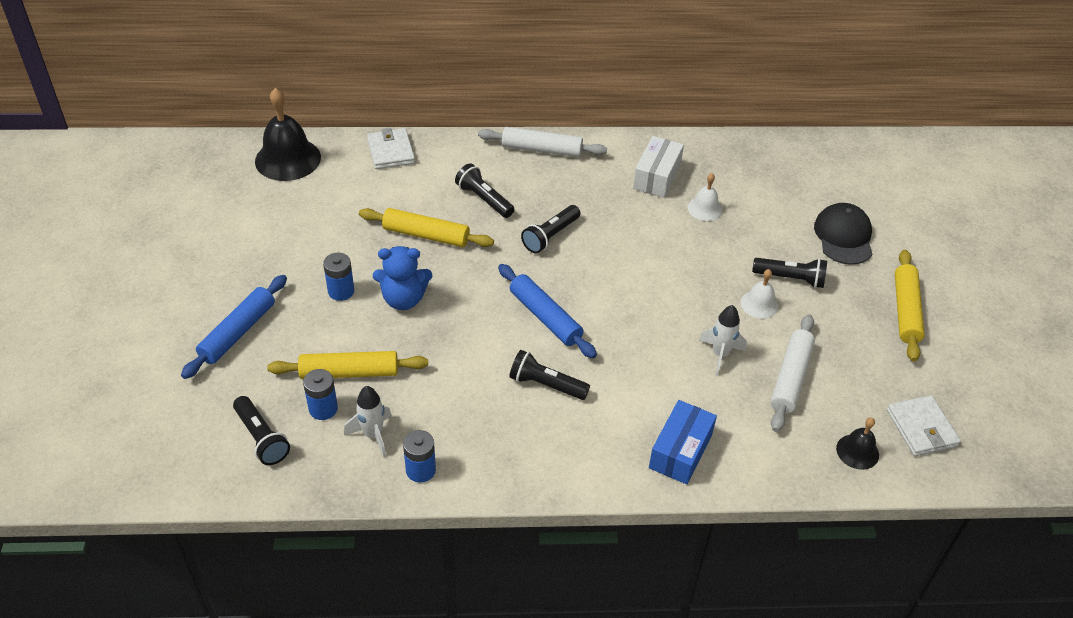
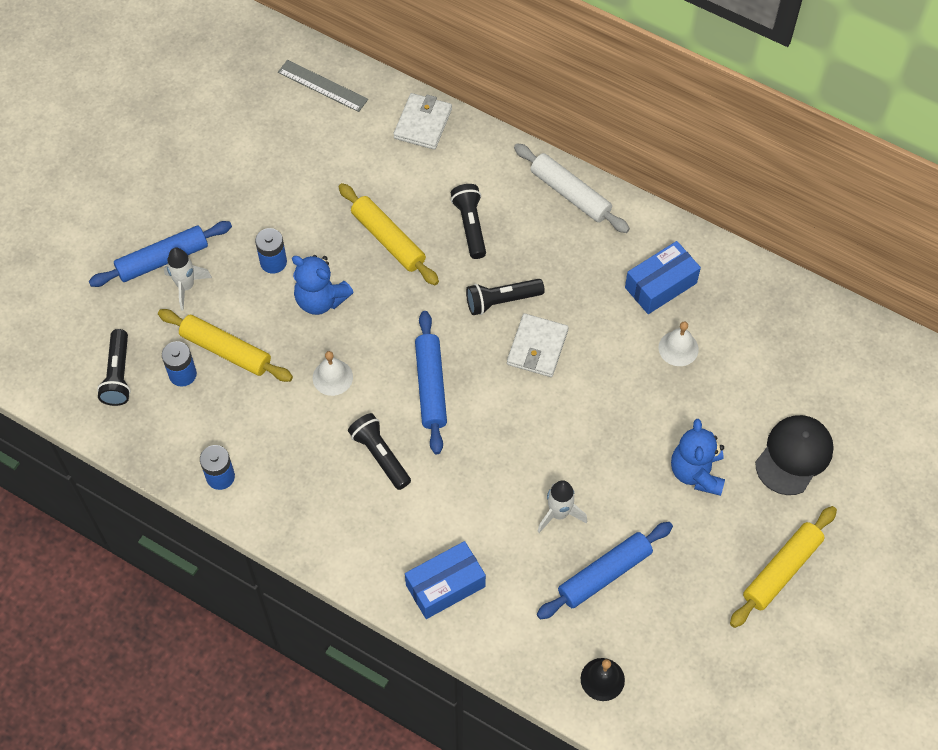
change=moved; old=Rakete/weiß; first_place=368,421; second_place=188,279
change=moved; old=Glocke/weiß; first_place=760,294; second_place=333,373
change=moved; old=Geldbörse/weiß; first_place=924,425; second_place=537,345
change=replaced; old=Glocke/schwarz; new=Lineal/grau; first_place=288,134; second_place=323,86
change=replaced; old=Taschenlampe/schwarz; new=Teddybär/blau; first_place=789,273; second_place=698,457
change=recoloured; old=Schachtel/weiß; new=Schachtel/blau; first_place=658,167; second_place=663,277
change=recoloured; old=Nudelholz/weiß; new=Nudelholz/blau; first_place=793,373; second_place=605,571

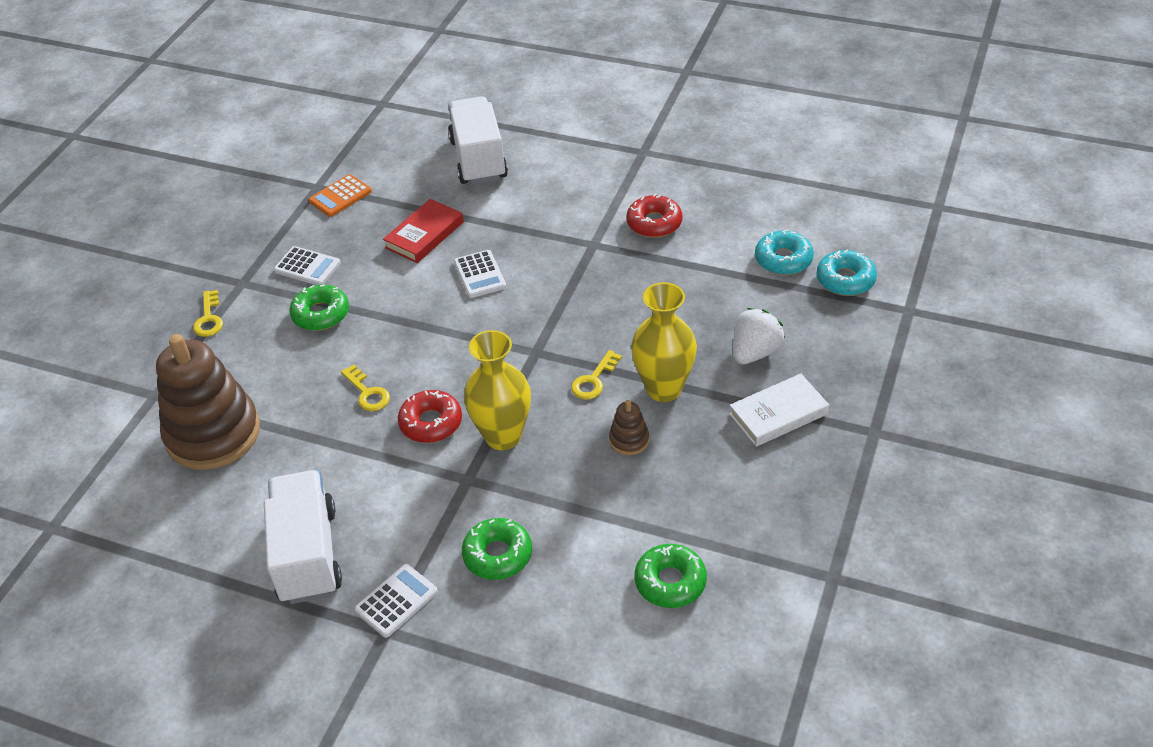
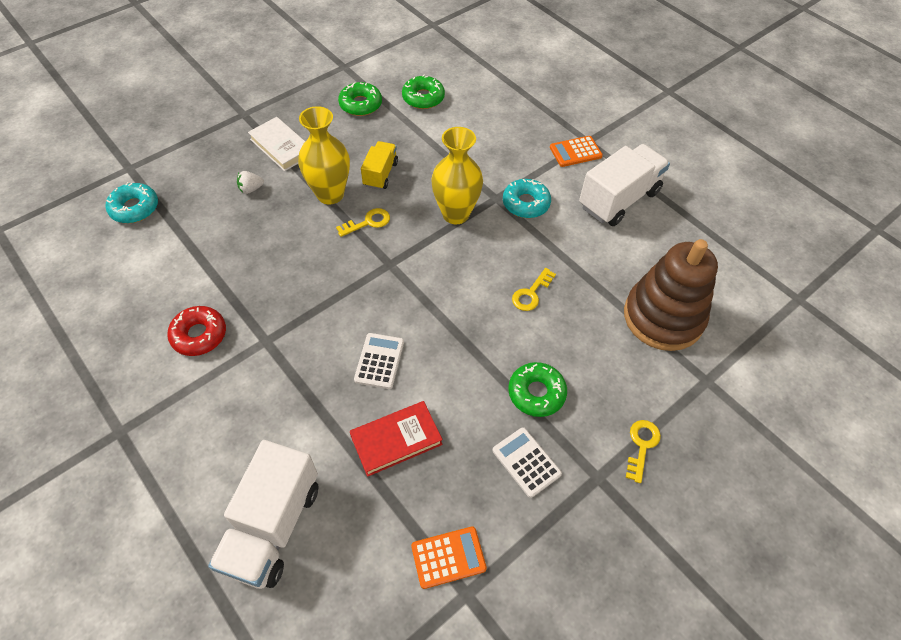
change=removed; old=Donut/rot; first_place=430,416
change=moved; old=Donut/grün; first_place=497,549; second_place=360,99
change=moved; old=Donut/türkis; first_place=784,252; second_place=527,198
change=replaced; old=Stapelspielzeug/braun; new=Lastwagen/gelb; first_place=629,427; second_place=379,165
change=recoloured; old=Taschenrechner/weiß; new=Taschenrechner/orange; first_place=396,601; second_place=576,151
change=turned; old=Lastwagen/weiß; first_place=303,537; second_place=624,185; degrees=-150
change=turned; old=Schlüssel/gelb; first_place=365,388; second_place=534,289; degrees=-135
change=turned; old=Buch/weiß; first_place=779,410; second_place=276,144; degrees=45
change=resized; old=Erdbeere/weiß; first_place=759,336; second_place=250,182; factor=0.57

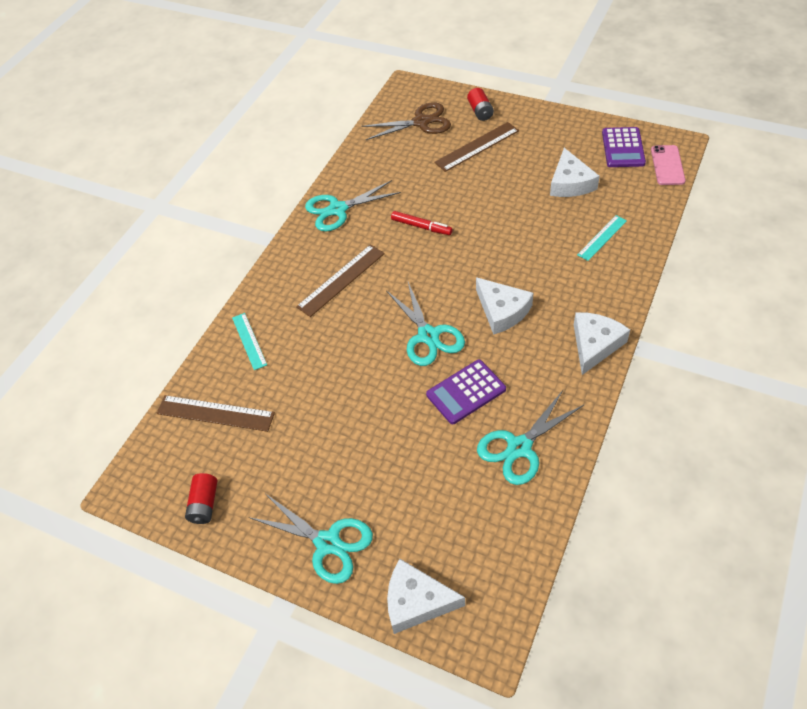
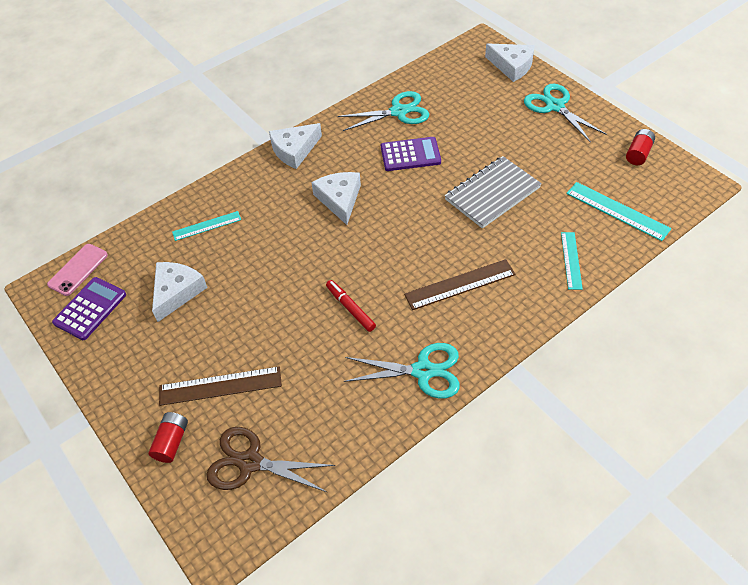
change=removed; old=Schere/türkis; first_place=425,324
change=added; new=Notizbuch/grau; second_place=493,192
change=recoloured; old=Lineal/braun; new=Lineal/türkis; first_place=215,413; second_place=619,211

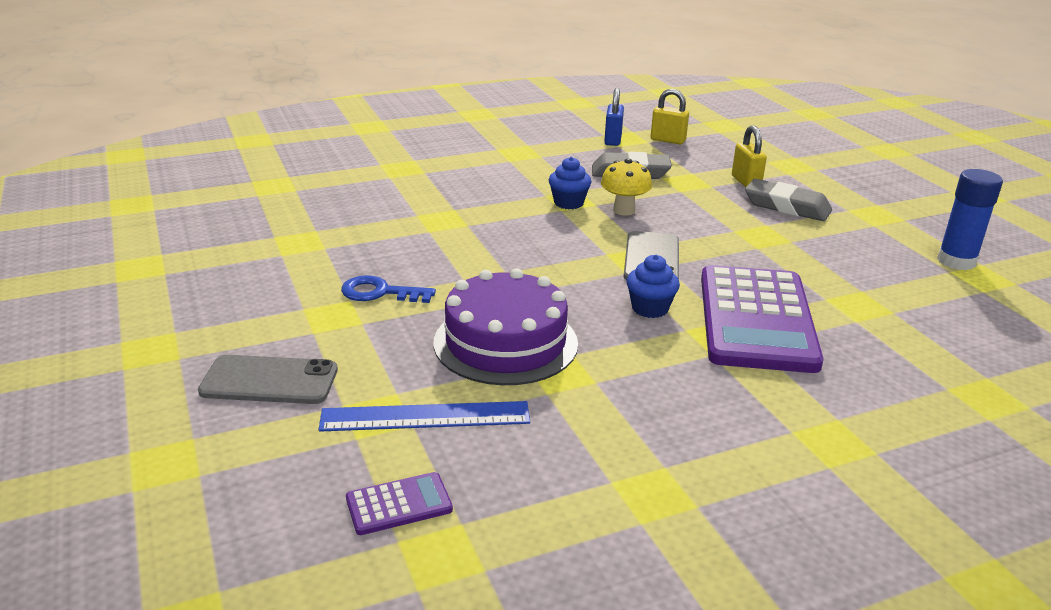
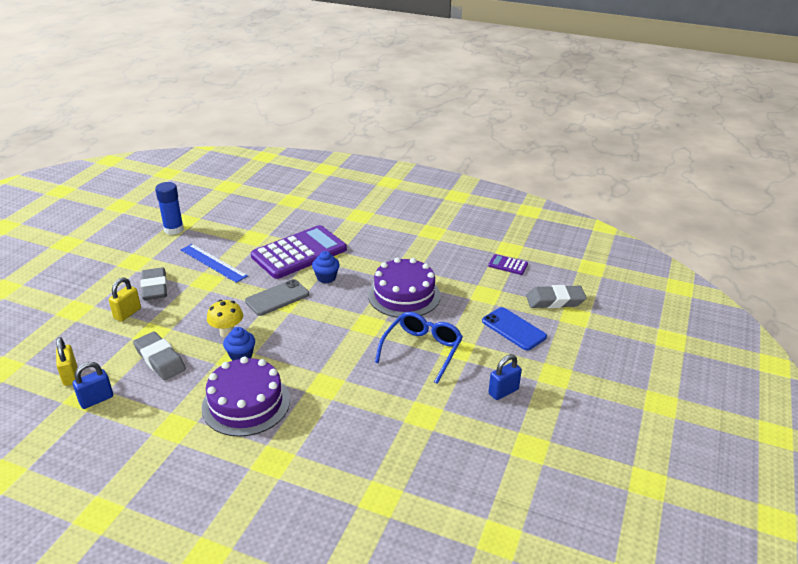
change=added; new=Kuchen/lila; second_place=245,397
change=added; new=Vorhängeschloss/blau; second_place=505,377
change=added; new=Radiergummi/grau; second_place=556,296
change=moved; old=Lineal/blau; first_place=424,416; second_place=214,263
change=replaced; old=Schlüssel/blau; new=Brille/blau; first_place=388,289; second_place=419,348
change=recoloured; old=Handy/grau; new=Handy/blau; first_place=268,379; second_place=514,329

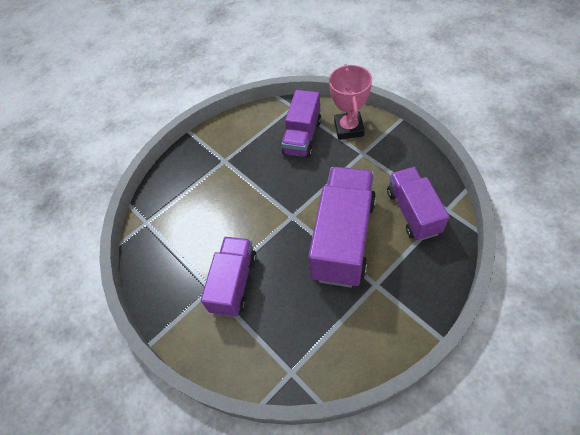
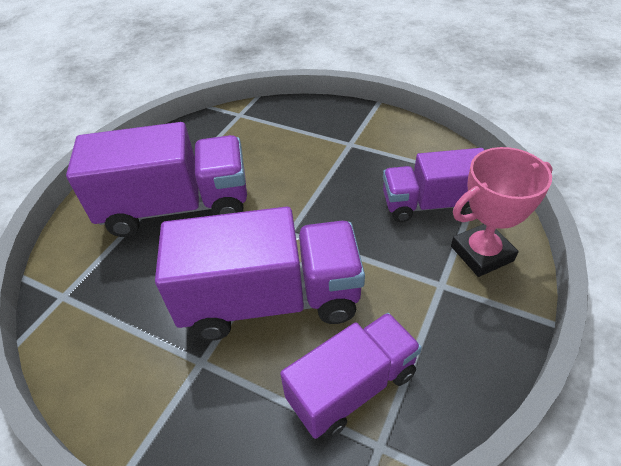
change=resized; old=Lastwagen/lila; first_place=229,277; second_place=156,179; factor=1.57

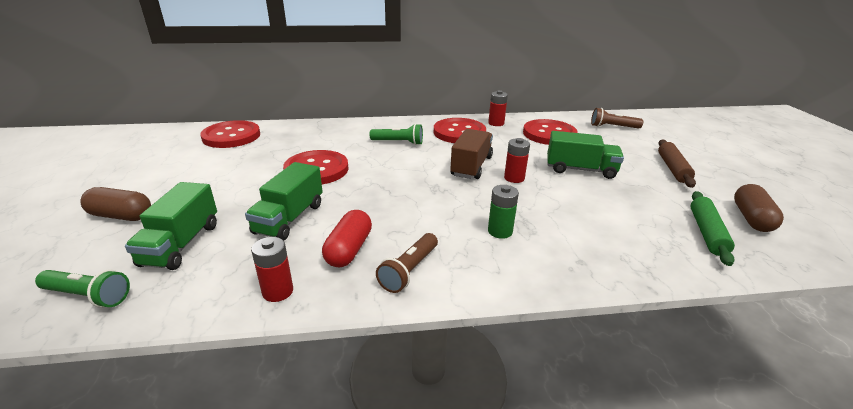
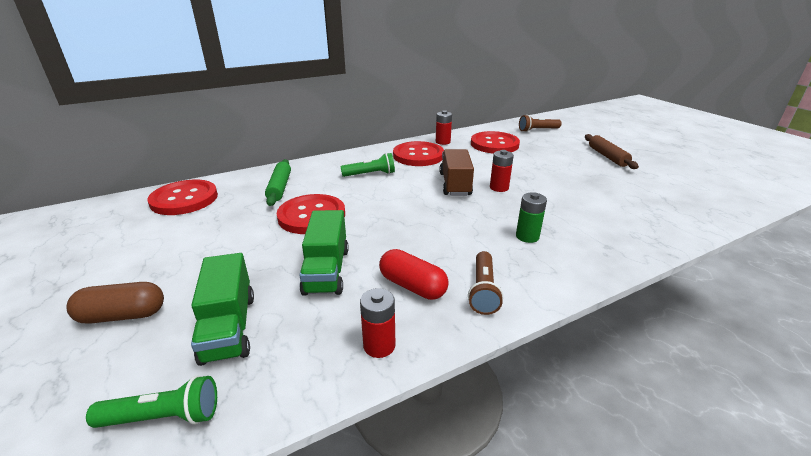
change=removed; old=Lastwagen/grün; first_place=585,155
change=removed; old=Kapsel/braun; first_place=759,208
change=moved; old=Nudelholz/grün; first_place=712,228; second_place=278,182
change=turned; old=Kapsel/rot; first_place=347,238; second_place=414,274; degrees=-45

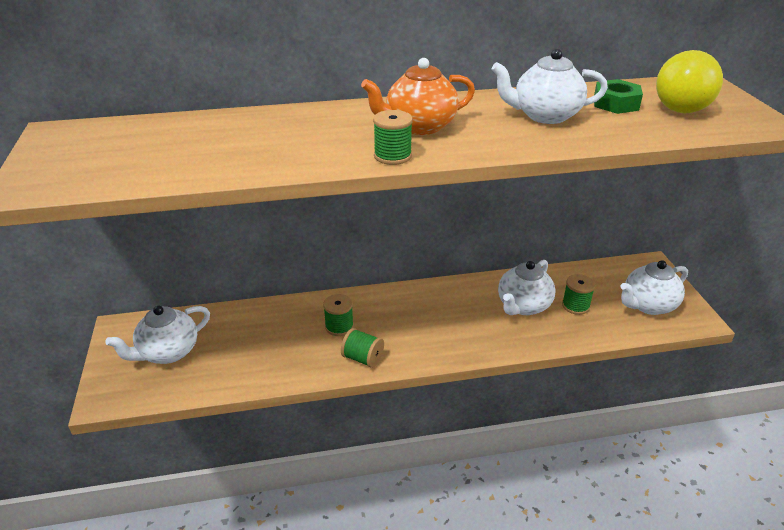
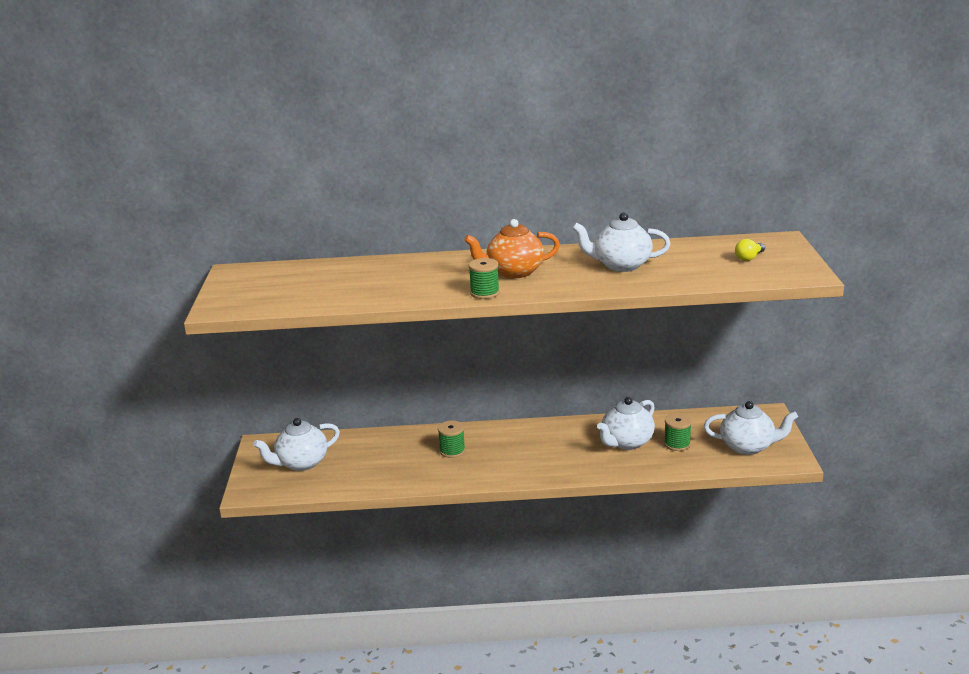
change=removed; old=Garnrolle/grün; first_place=362,348
change=removed; old=Sechskantmutter/grün; first_place=618,96
change=turned; old=Teekanne/weiß; first_place=654,287; second_place=751,428; degrees=-150
change=resized; old=Glühbirne/gelb; first_place=689,81; second_place=750,250; factor=0.44

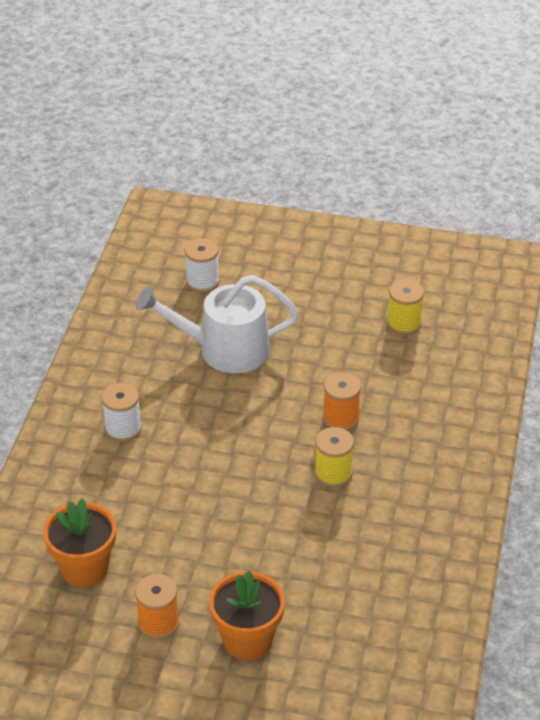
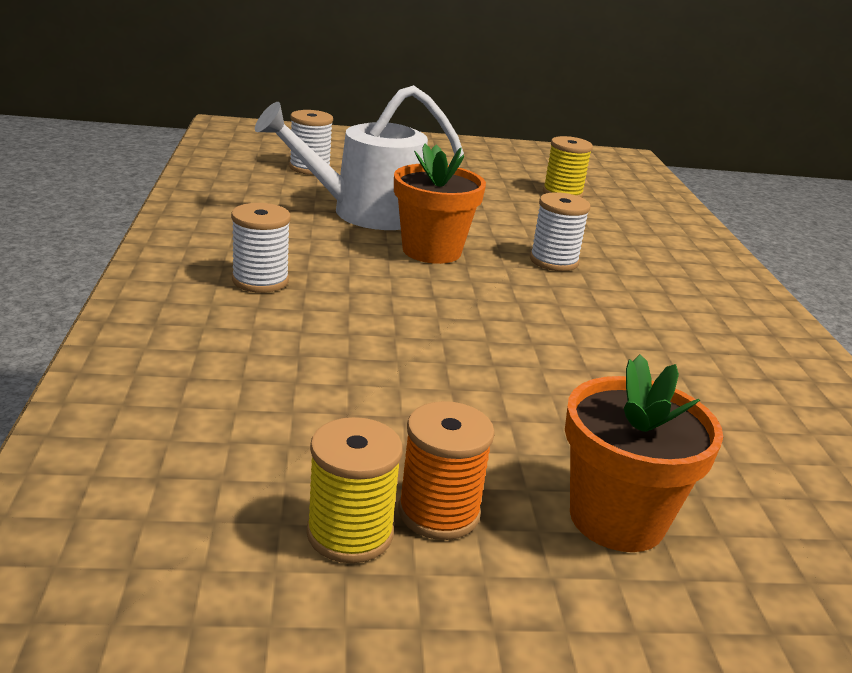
change=moved; old=Blumentopf/orange; first_place=79,542; second_place=440,204
change=moved; old=Garnrolle/gelb; first_place=334,457; second_place=354,490
change=recoloured; old=Garnrolle/orange; new=Garnrolle/weiß; first_place=342,401; second_place=560,231

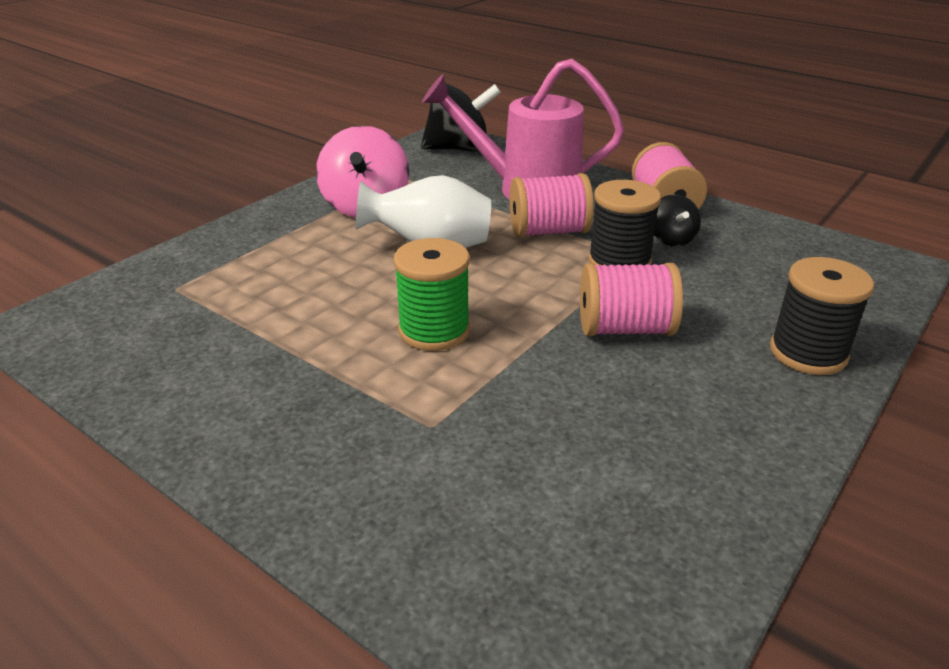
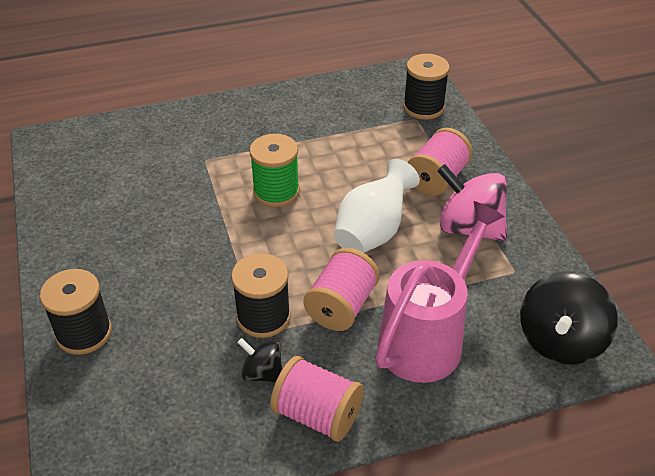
change=added; new=Garnrolle/schwarz; second_place=426,87
change=moved; old=Garnrolle/rosa; first_place=631,299; second_place=440,162

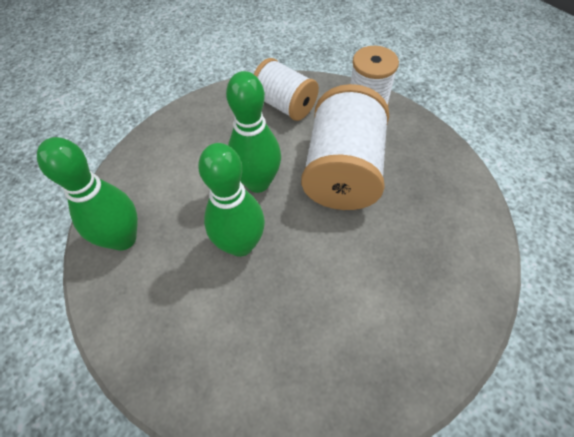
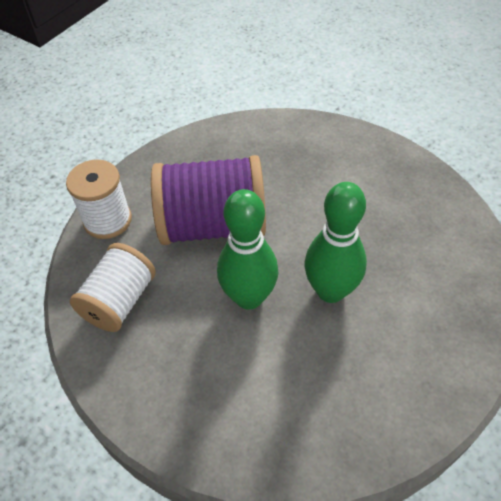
change=removed; old=Bowlingkegel/grün; first_place=87,194
change=recoloured; old=Garnrolle/weiß; new=Garnrolle/lila; first_place=345,147; second_place=208,200

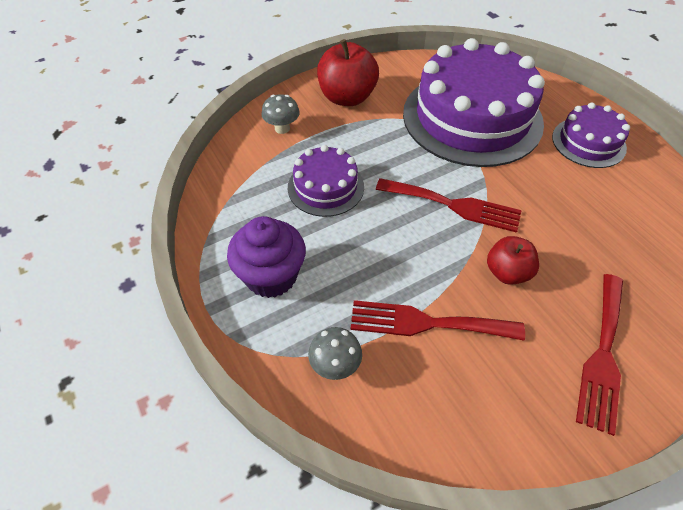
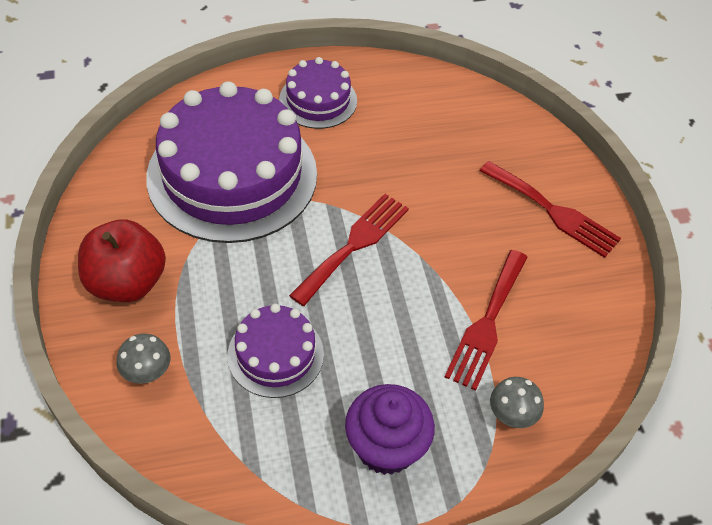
change=removed; old=Apfel/rot; first_place=513,260

